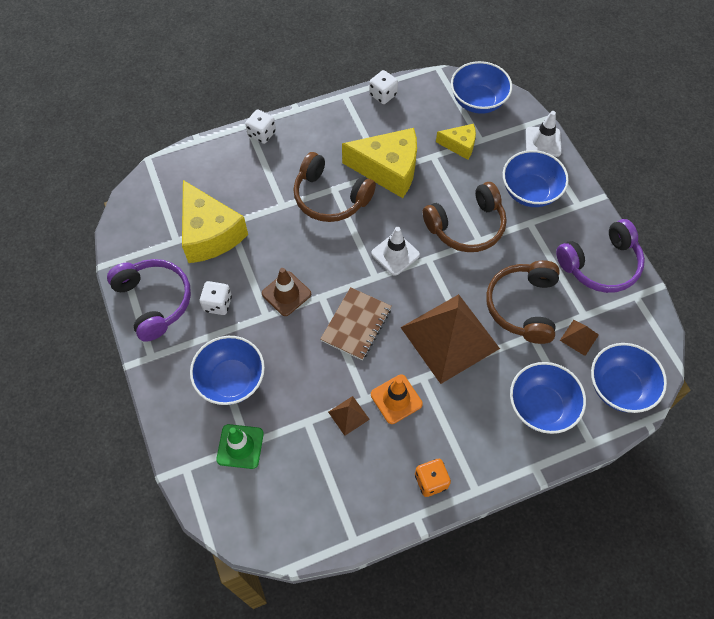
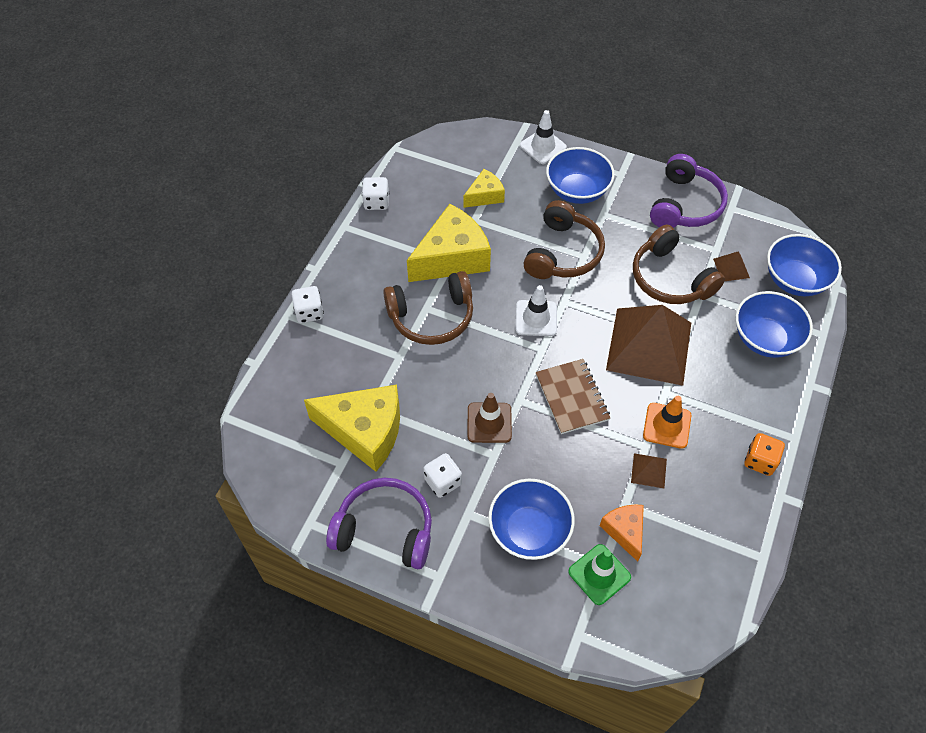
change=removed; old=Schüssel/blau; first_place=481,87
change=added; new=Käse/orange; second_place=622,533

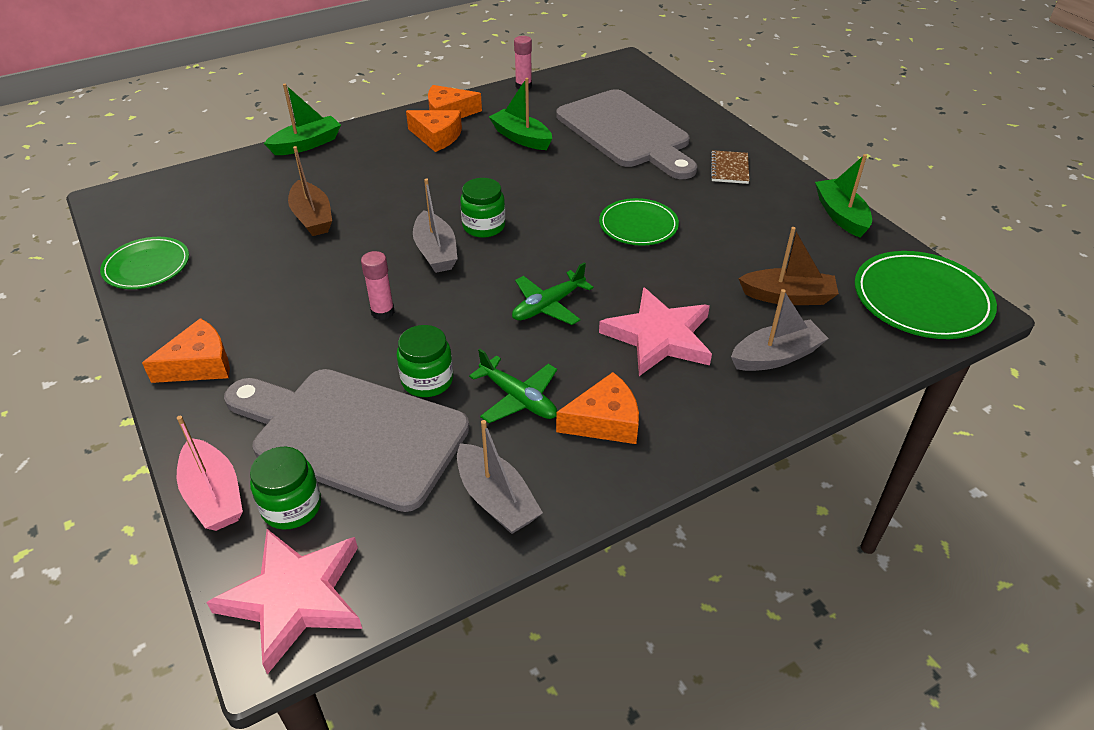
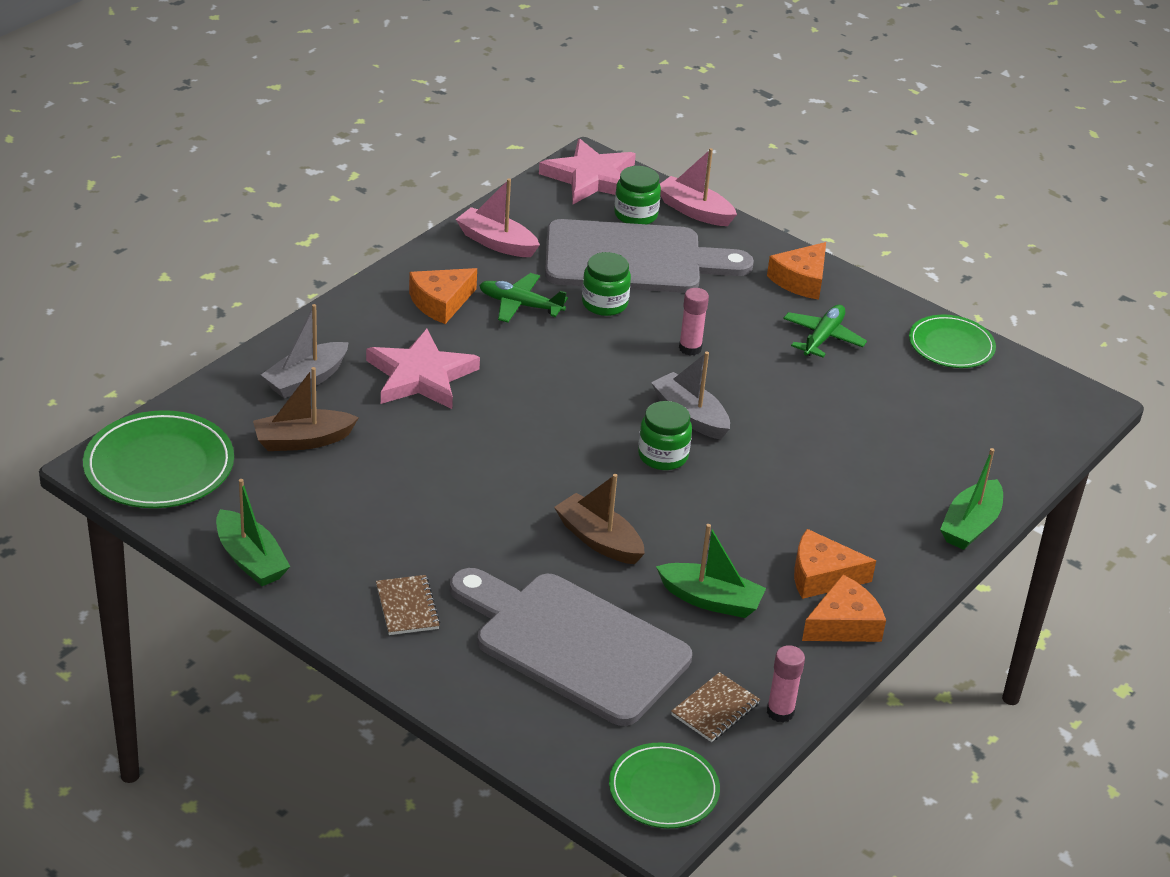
change=added; new=Notizbuch/braun; second_place=715,707
change=moved; old=Boot/braun; first_place=310,191; second_place=599,519
change=moved; old=Flugzeug/grün; first_place=553,293; second_place=825,331
change=moved; old=Teller/grün; first_place=639,221; second_place=664,785
change=recoloured; old=Boot/grau; new=Boot/rosa; first_place=500,477; second_place=498,217

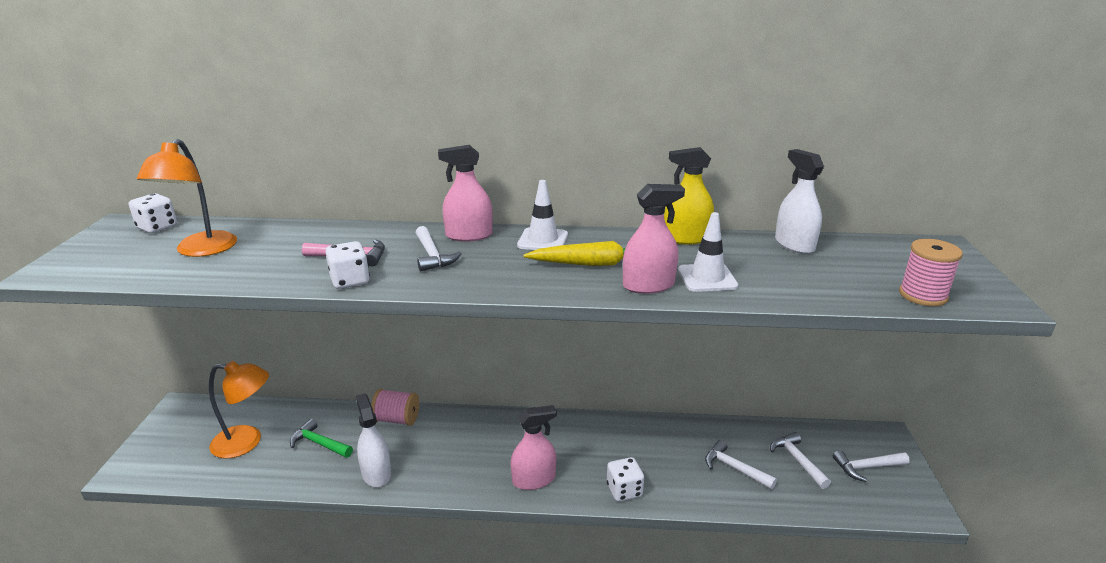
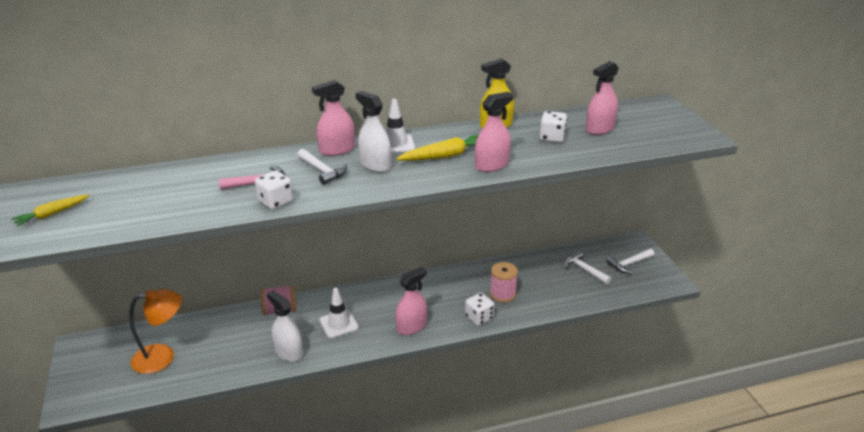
change=removed; old=Lampe/orange; first_place=187,198
change=removed; old=Hammer/grün; first_place=321,438
change=removed; old=Hammer/weiß; first_place=741,464
change=added; new=Karotte/gelb; second_place=50,211
change=added; new=Sprühflasche/rosa; second_place=602,98
change=moved; old=Spielwürfel/weiß; first_place=153,213; second_place=553,127
change=moved; old=Leitkegel/weiß; first_place=708,252; second_place=339,313
change=moved; old=Sprühflasche/weiß; first_place=799,201; second_place=373,131
change=moved; old=Garnrolle/rosa; first_place=931,272; second_place=504,282

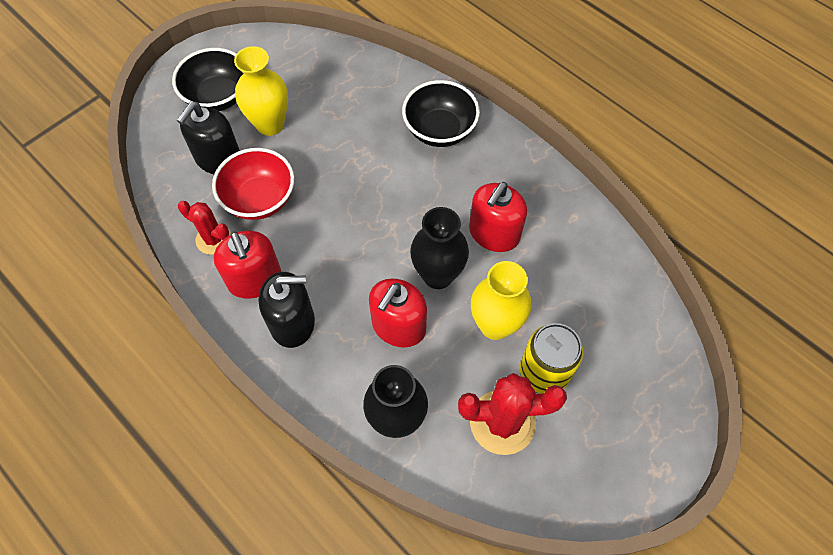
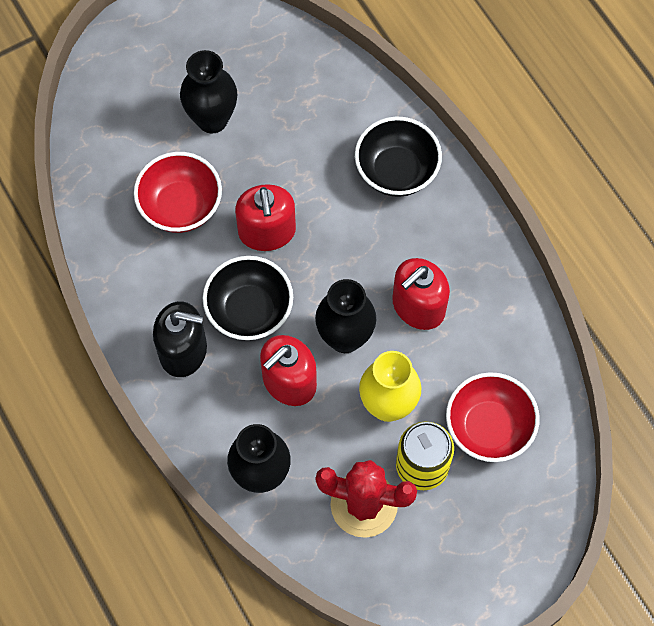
change=removed; old=Seifenspender/schwarz; first_place=208,138
change=removed; old=Kaktus/rot; first_place=204,228
change=added; new=Schüssel/rot; second_place=493,417
change=moved; old=Schüssel/schwarz; first_place=207,79; second_place=248,298
change=moved; old=Seifenspender/rot; first_place=247,265; second_place=265,217
change=recoloured; old=Vase/gelb; new=Vase/schwarz; first_place=261,91; second_place=208,91

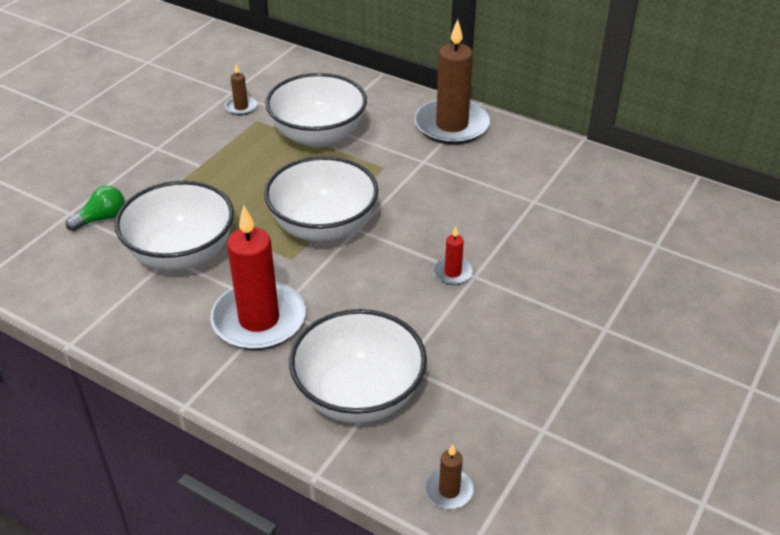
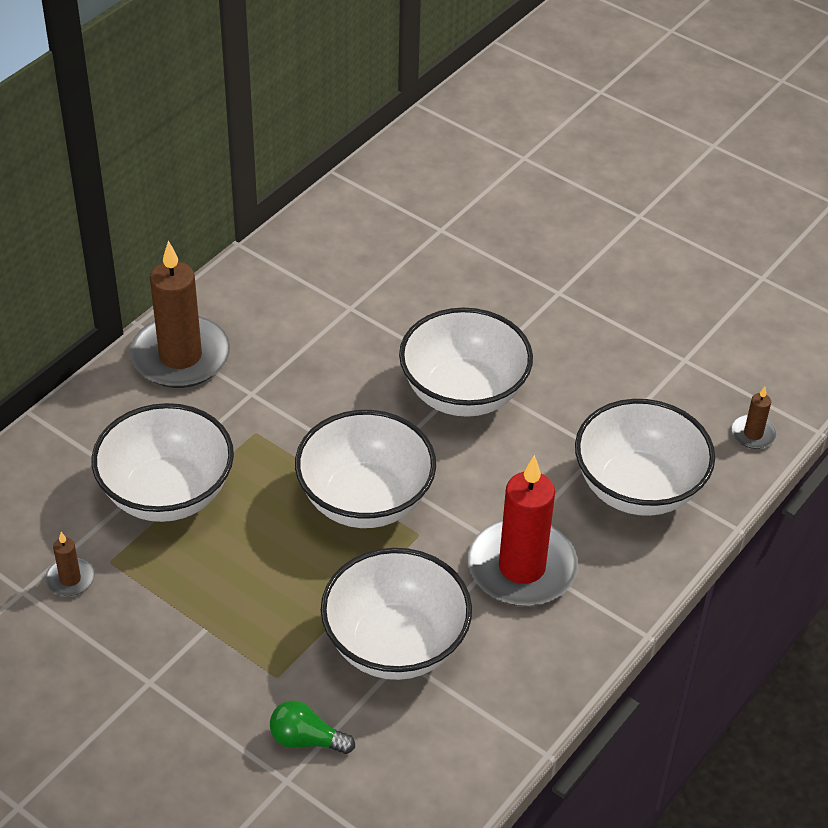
change=replaced; old=Kerze/rot; new=Schüssel/weiß; first_place=453,255; second_place=466,362
change=turned; old=Glühbirne/grün; first_place=95,208; second_place=312,727; degrees=-45

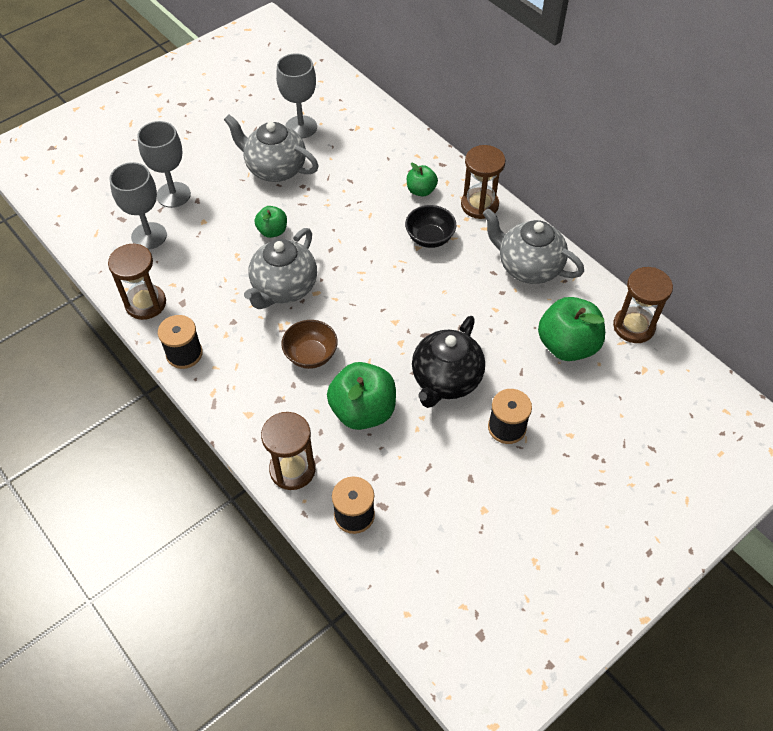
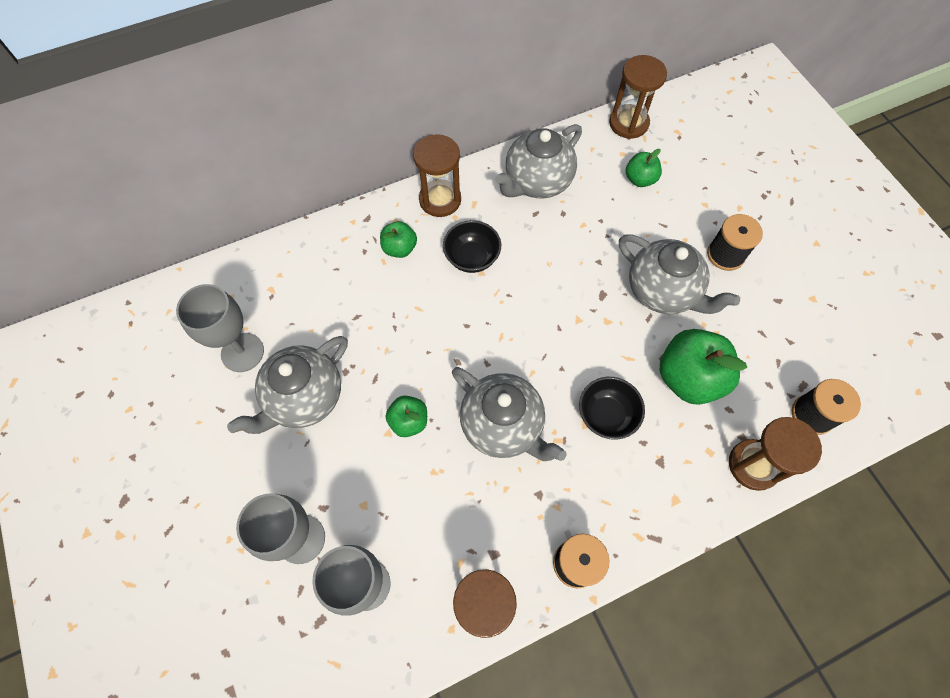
change=recoloured; old=Schüssel/braun; new=Schüssel/schwarz; first_place=309,344; second_place=612,408
change=recoloured; old=Teekanne/schwarz; new=Teekanne/grau; first_place=448,362; second_place=679,274
change=resized; old=Apfel/grün; first_place=571,329; second_place=644,168; factor=0.54

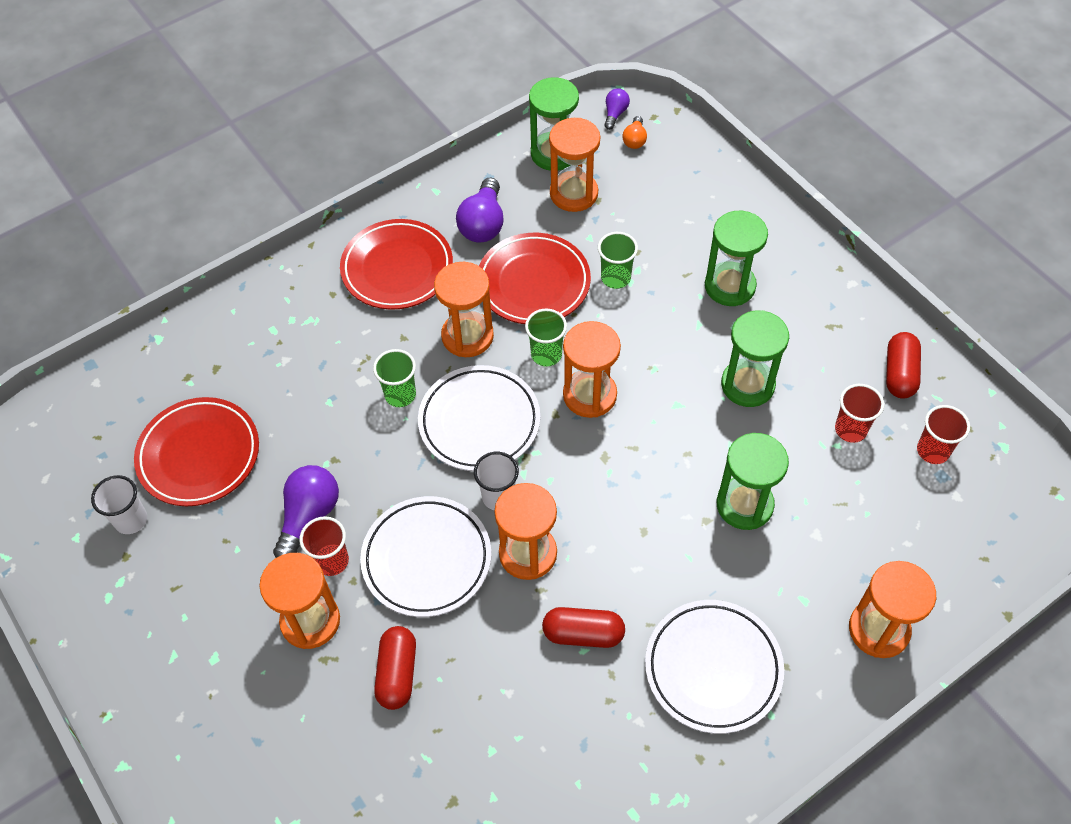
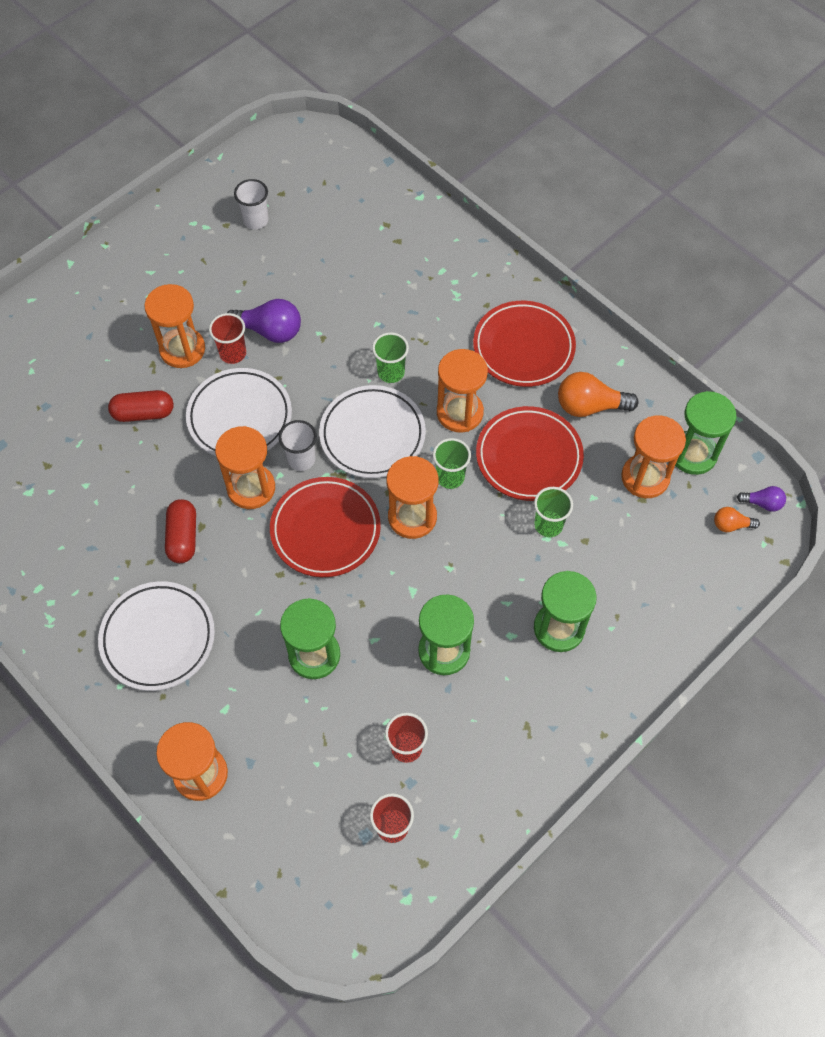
change=removed; old=Kapsel/rot; first_place=903,365
change=moved; old=Teller/rot; first_place=196,451; second_place=325,527
change=recoloured; old=Glühbirne/lila; new=Glühbirne/orange; first_place=480,210; second_place=598,394

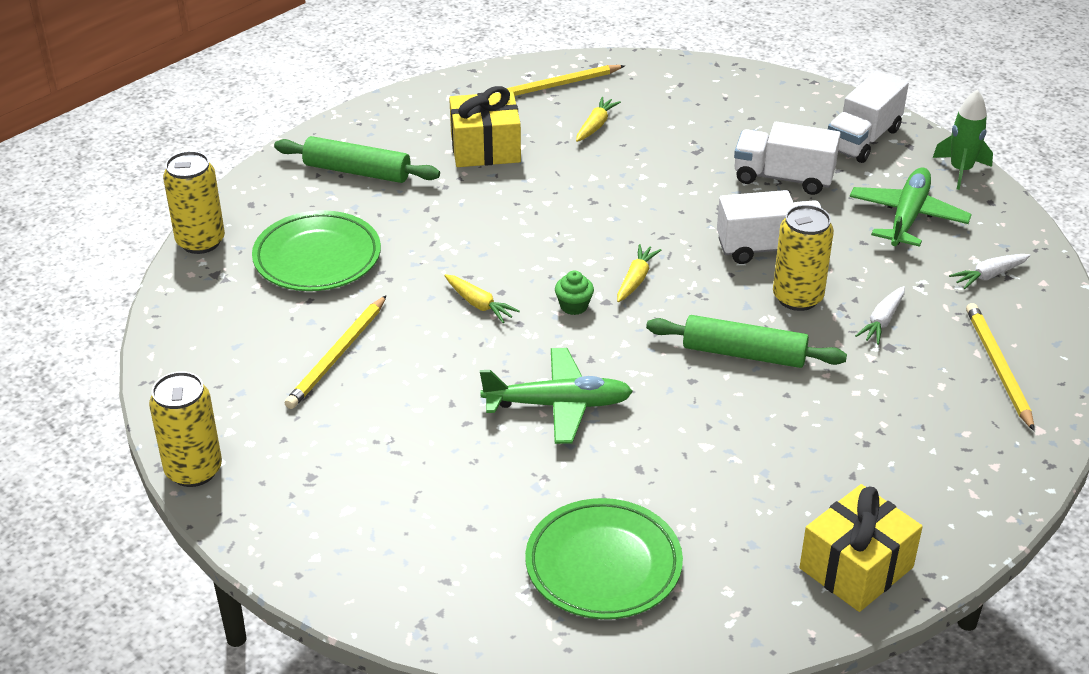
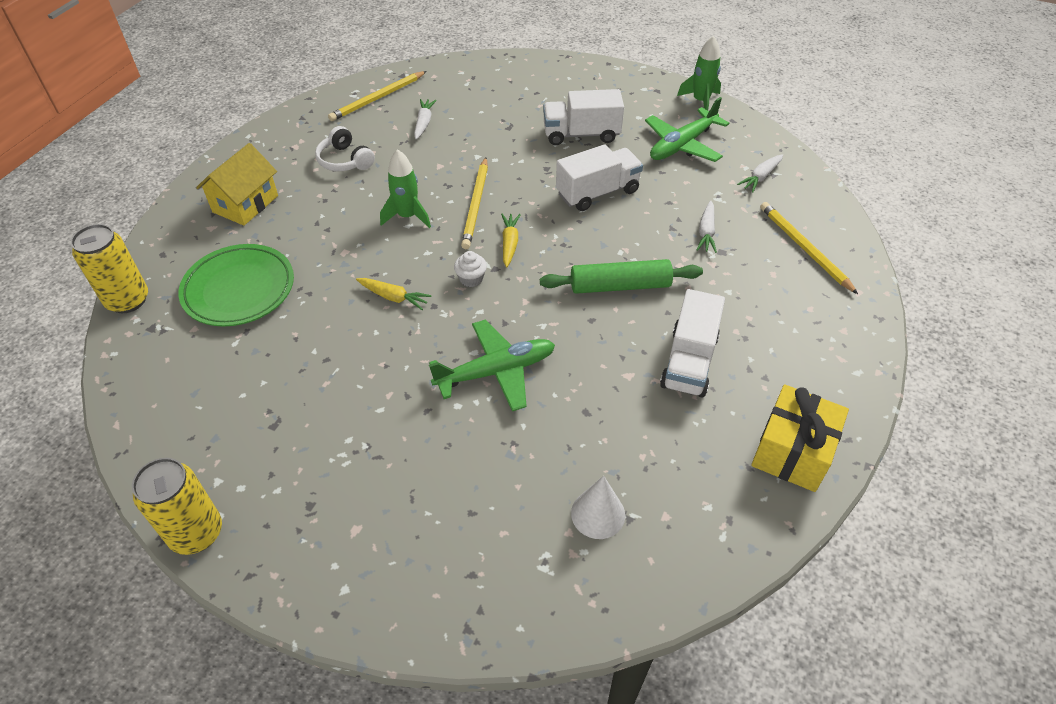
change=removed; old=Dose/gelb; first_place=803,258
change=added; new=Rakete/grün; second_place=405,188
change=moved; old=Bleistift/gelb; first_place=335,352; second_place=474,203
change=moved; old=Lastwagen/weiß; first_place=868,116; second_place=692,343
change=replaced; old=Nudelholz/grün; new=Haus/gelb; first_place=357,159; second_place=237,184
change=replaced; old=Geschenk/gelb; new=Kopfhörer/weiß; first_place=485,126; second_place=345,148
change=replaced; old=Teller/grün; new=Kegel/weiß; first_place=604,558; second_place=598,507
change=recoloured; old=Muffin/grün; new=Muffin/weiß; first_place=574,293; second_place=470,269
change=recoloured; old=Karotte/gelb; new=Karotte/weiß; first_place=598,119; second_place=425,119
change=turned; old=Flugzeug/grün; first_place=911,207; second_place=687,129; degrees=-135

